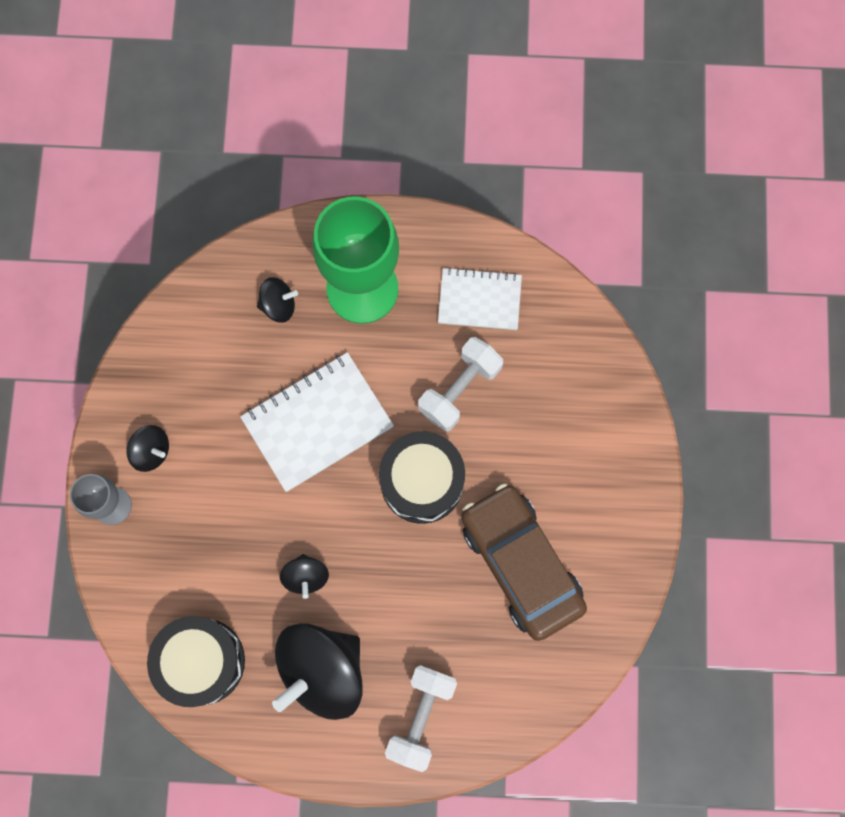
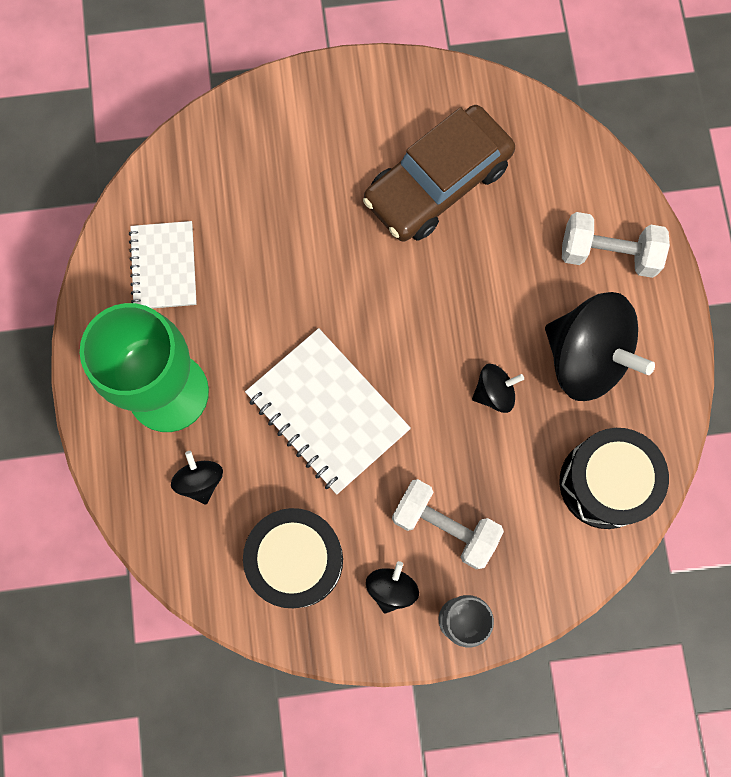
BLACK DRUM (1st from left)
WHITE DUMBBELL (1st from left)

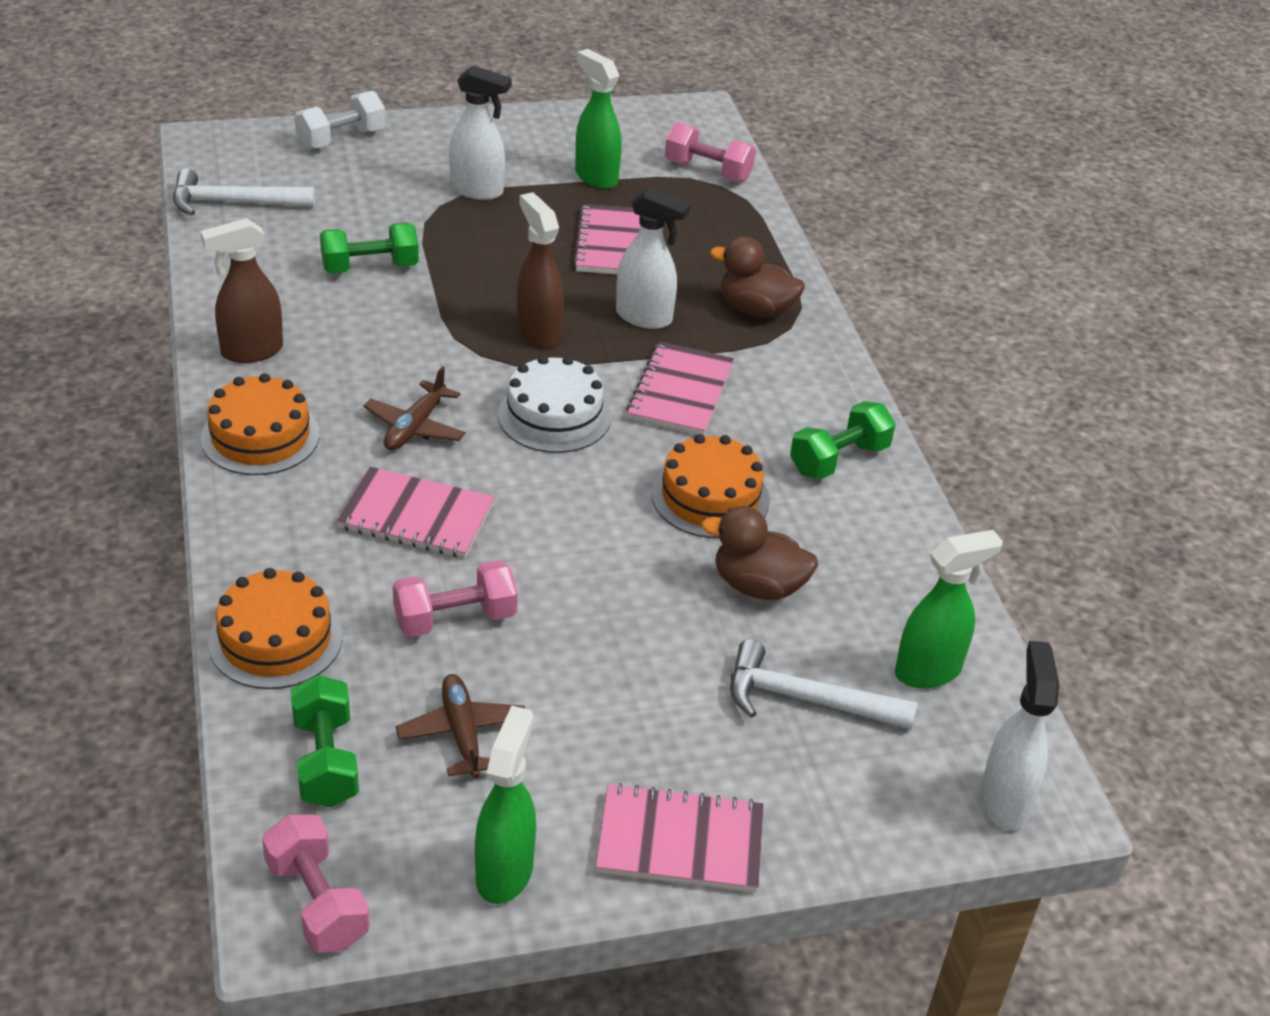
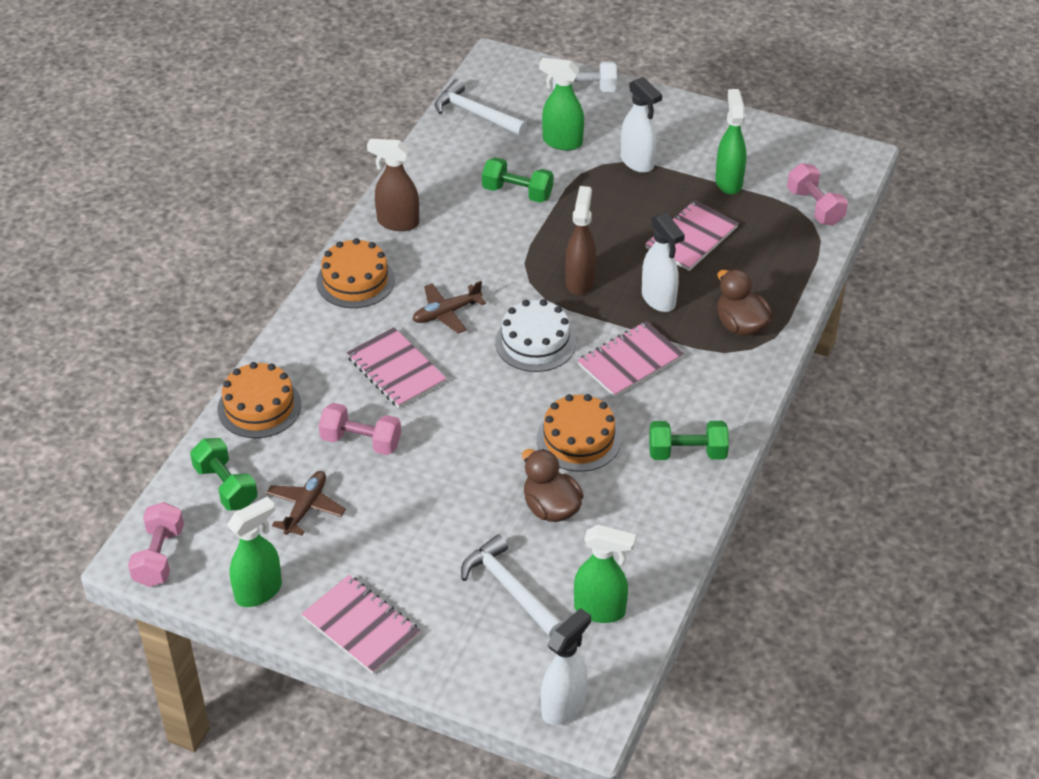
GREEN DUMBBELL (1st from left)
GREEN SPRAY BOTTLE (2nd from left)

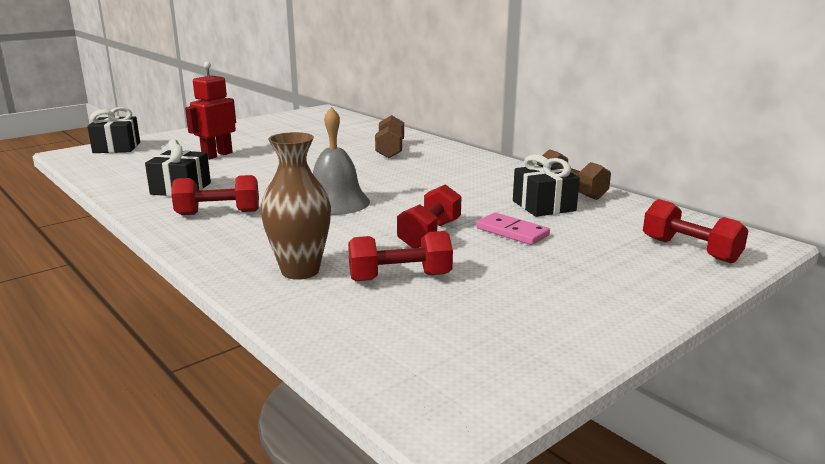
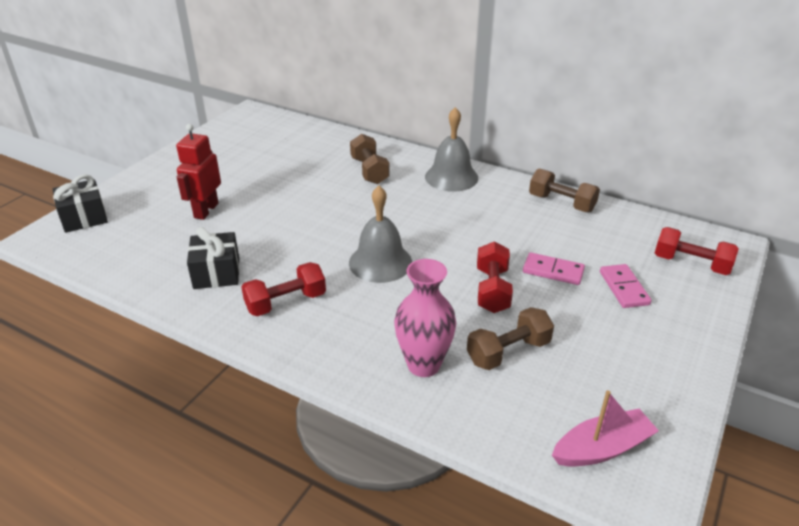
PINK VASE
BROWN DUMBBELL (2nd from left)
BLACK GIFT (3rd from left in the first image)
GREY BELL (2nd from left)
PINK BOAT
PINK DOMINO (2nd from left)

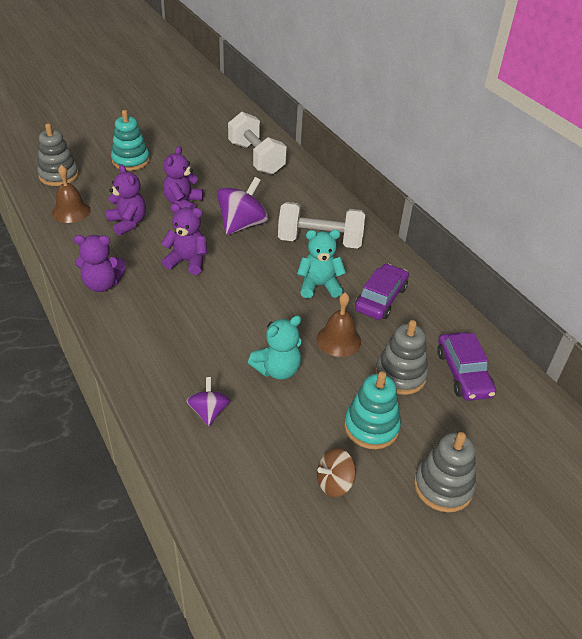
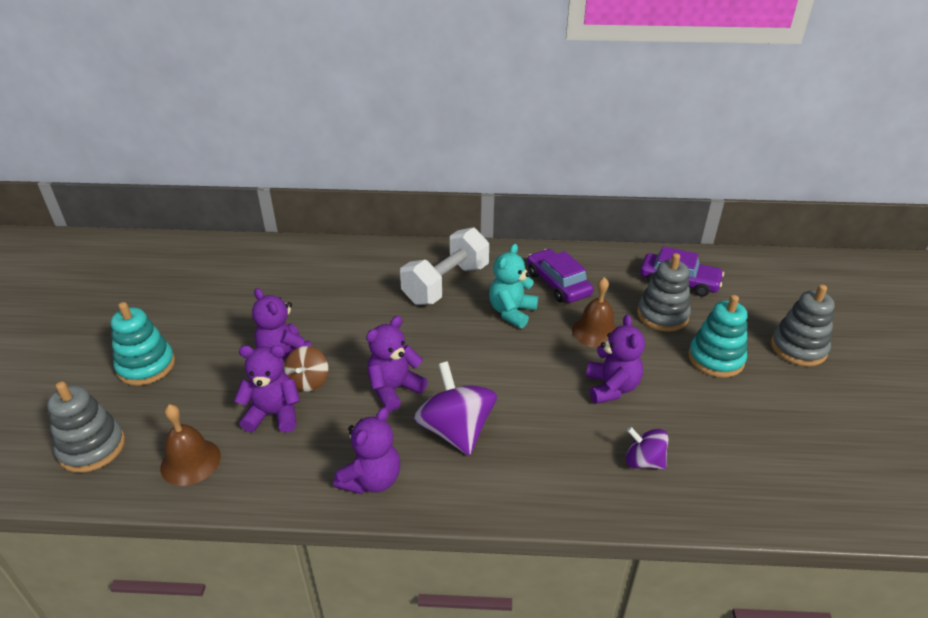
PURPLE SPINNING TOP (1st from left)
WHITE DUMBBELL (1st from left in the first image)
PURPLE TEDDY BEAR (5th from left)
BROWN SPINNING TOP

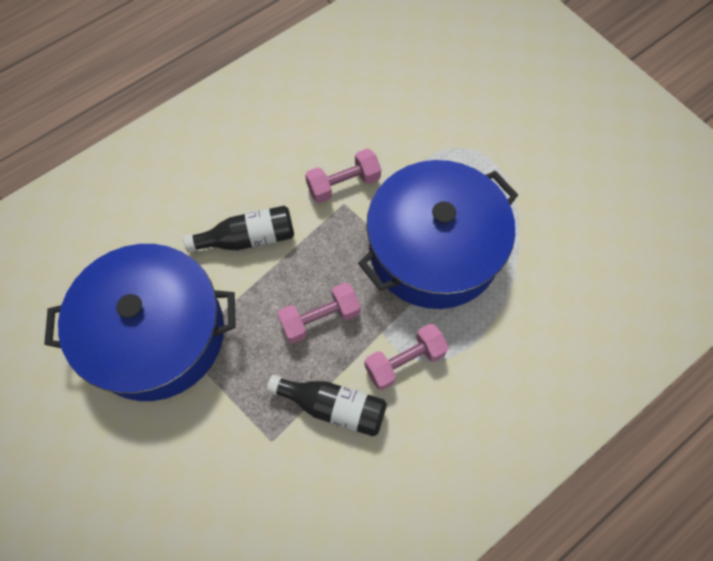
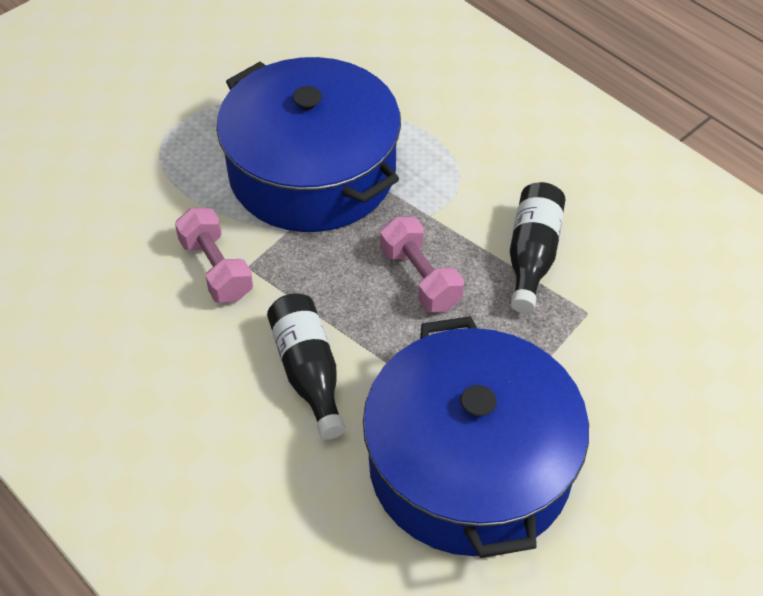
PINK DUMBBELL (3rd from left in the first image)

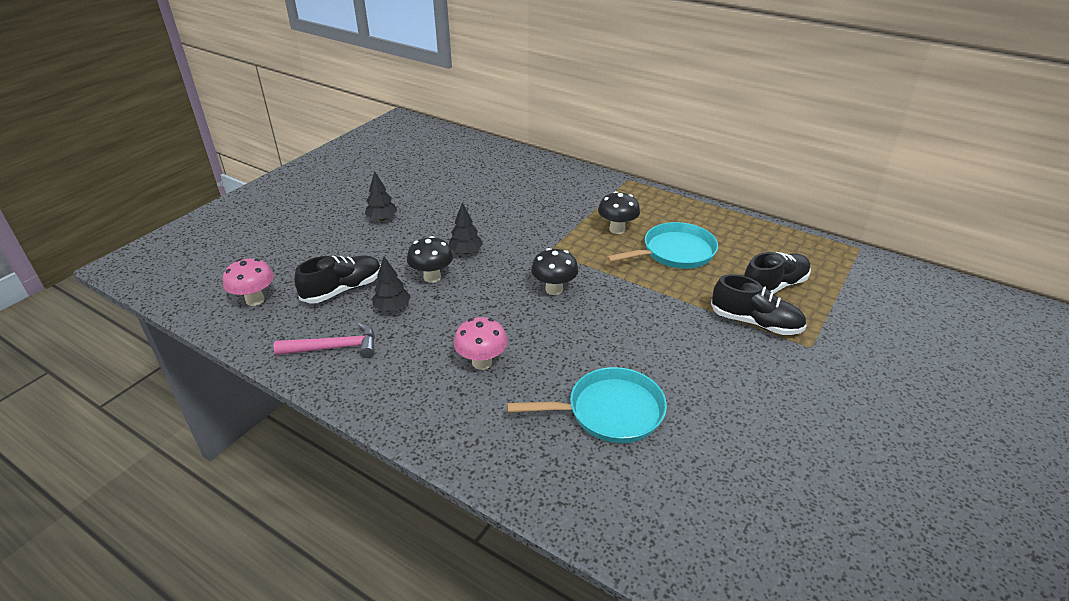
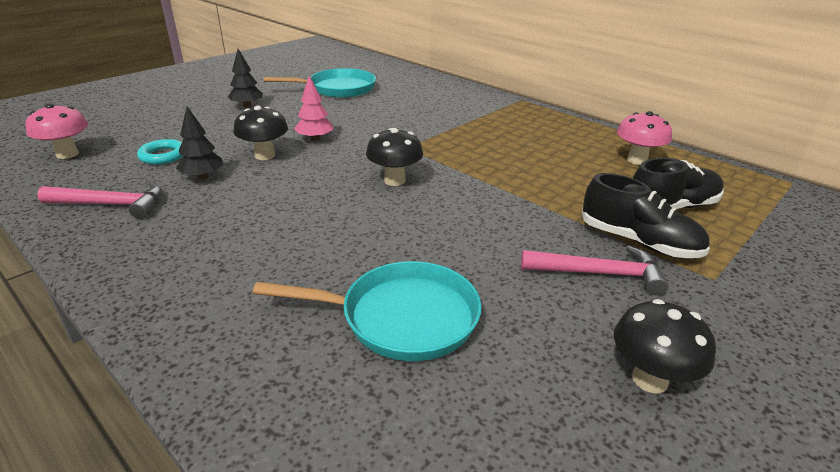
TURQUOISE RING
PINK TREE
PINK MUSHROOM (2nd from left)
BLACK MUSHROOM (3rd from left)
TURQUOISE PAN (1st from left)
PINK HAMMER (2nd from left)

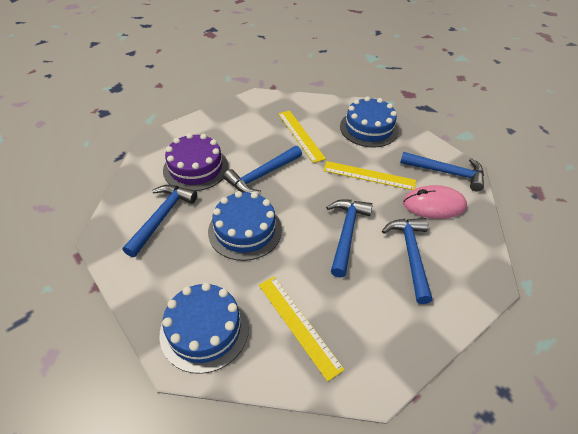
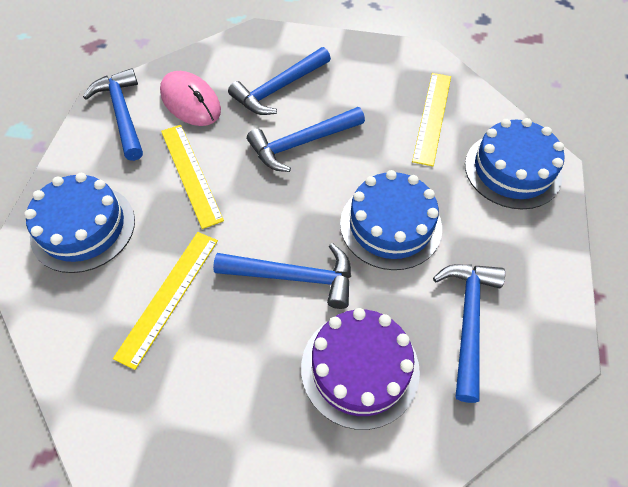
BLUE HAMMER (5th from left)

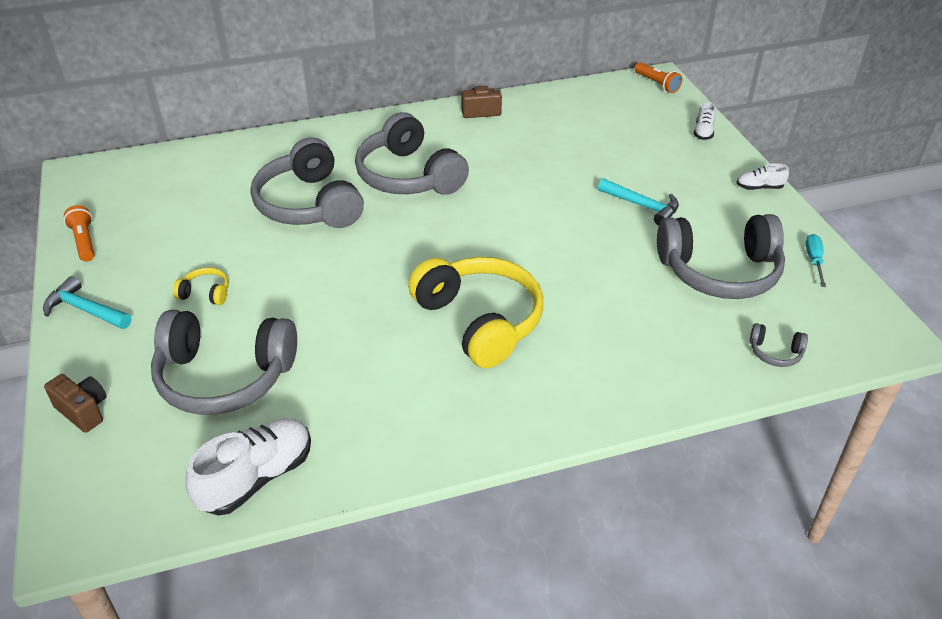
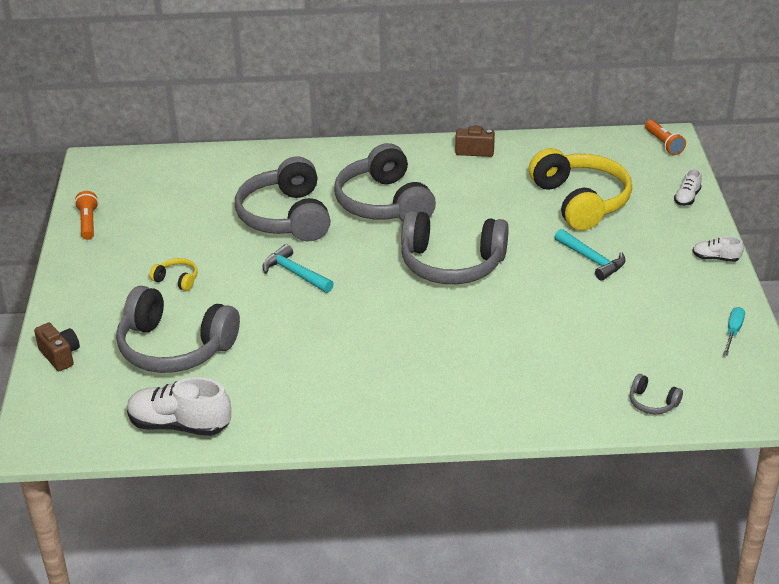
TURQUOISE HAMMER (1st from left)
WHITE SHOE (1st from left)
YELLOW HEADPHONES (2nd from left)
GREY HEADPHONES (4th from left)

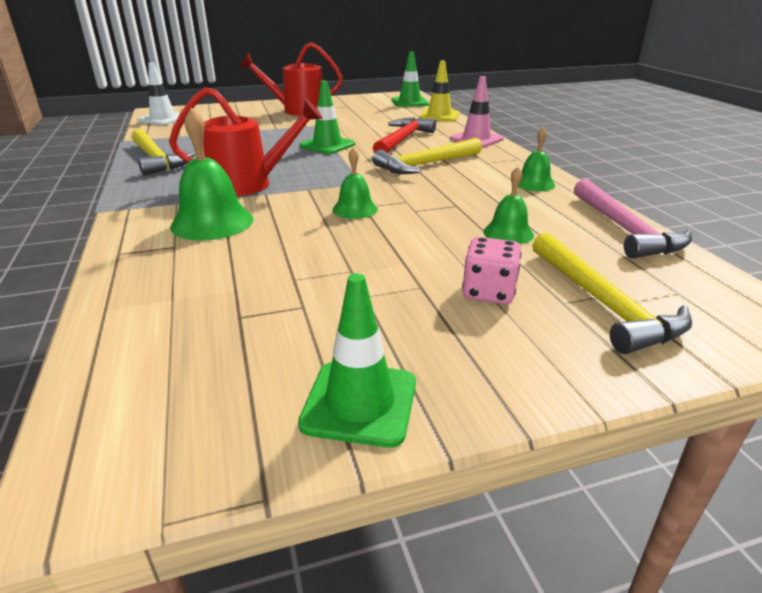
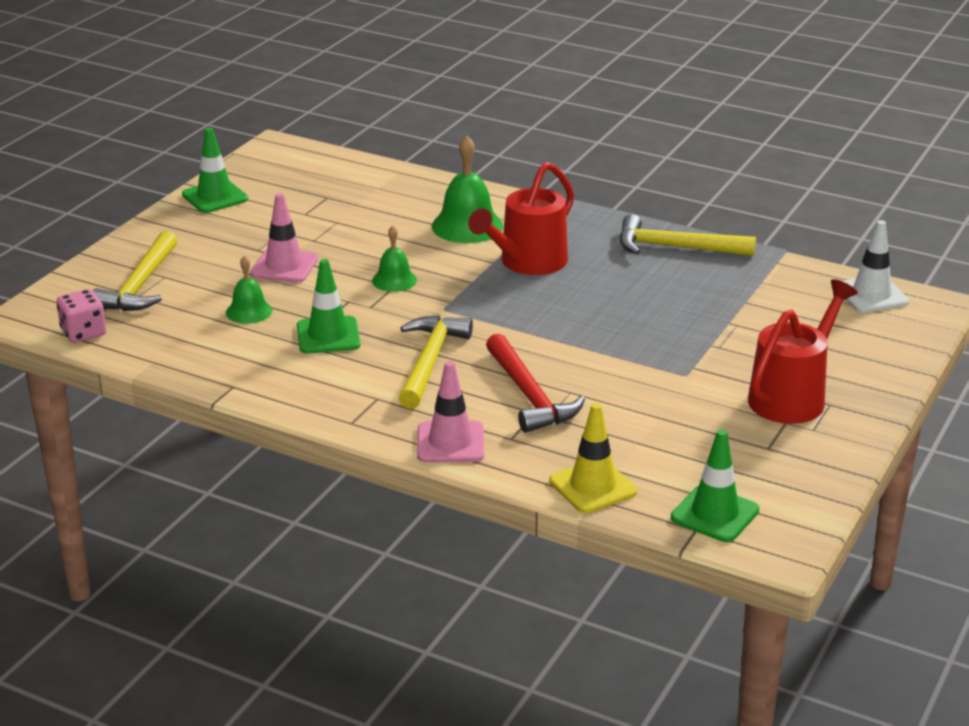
GREEN TRAFFIC CONE (2nd from left)
PINK DICE
GREEN BELL (4th from left in the first image)
YELLOW HAMMER (1st from left)
PINK HAMMER
PINK TRAFFIC CONE (1st from left)

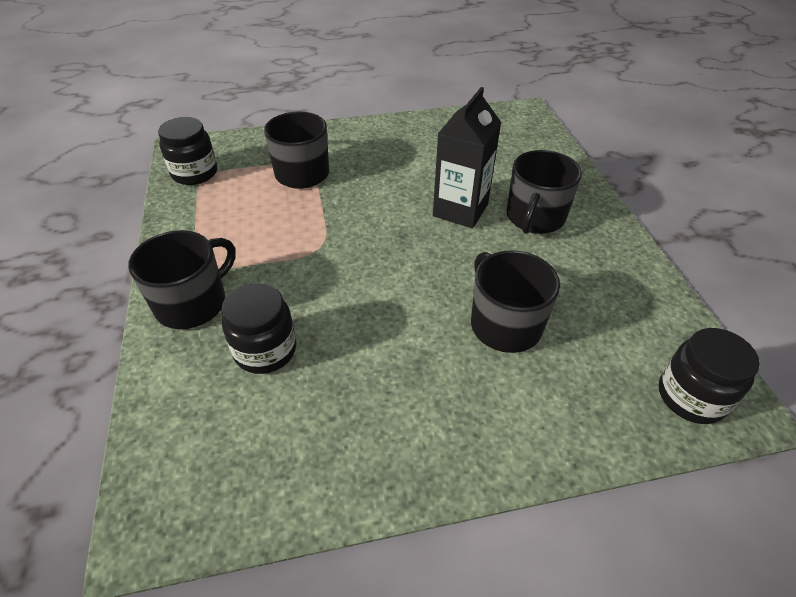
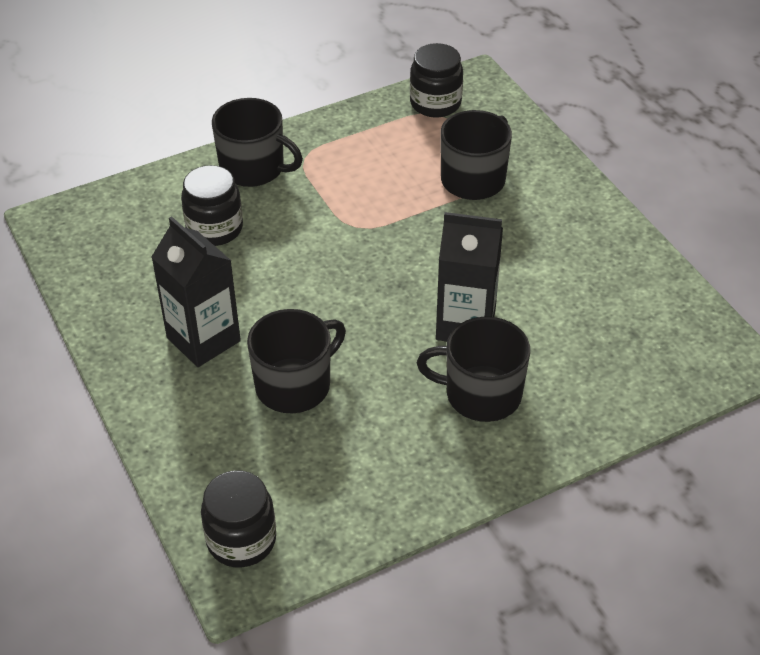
BLACK CARTON (1st from left)

